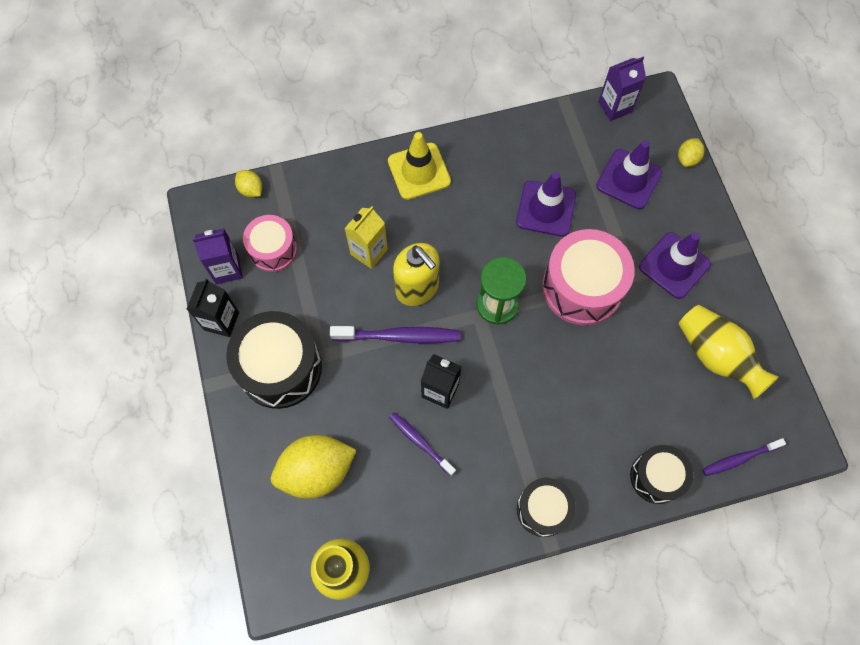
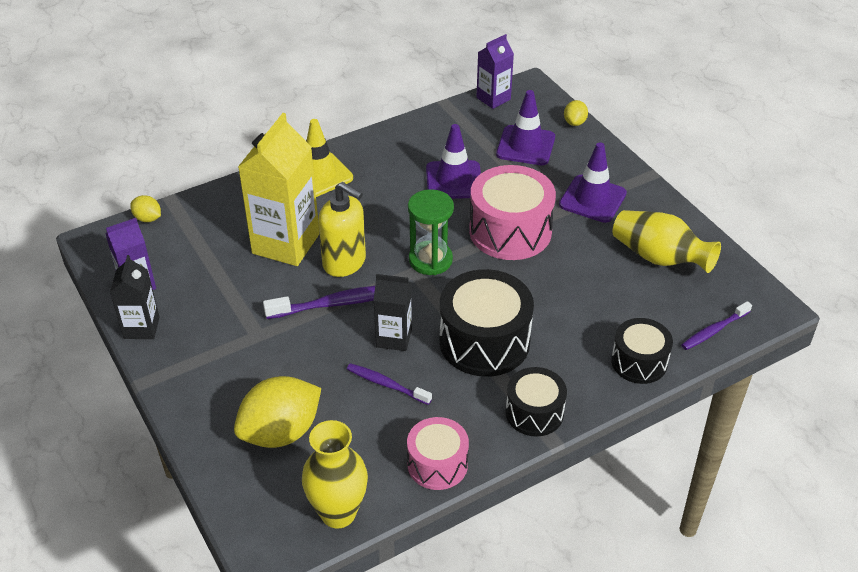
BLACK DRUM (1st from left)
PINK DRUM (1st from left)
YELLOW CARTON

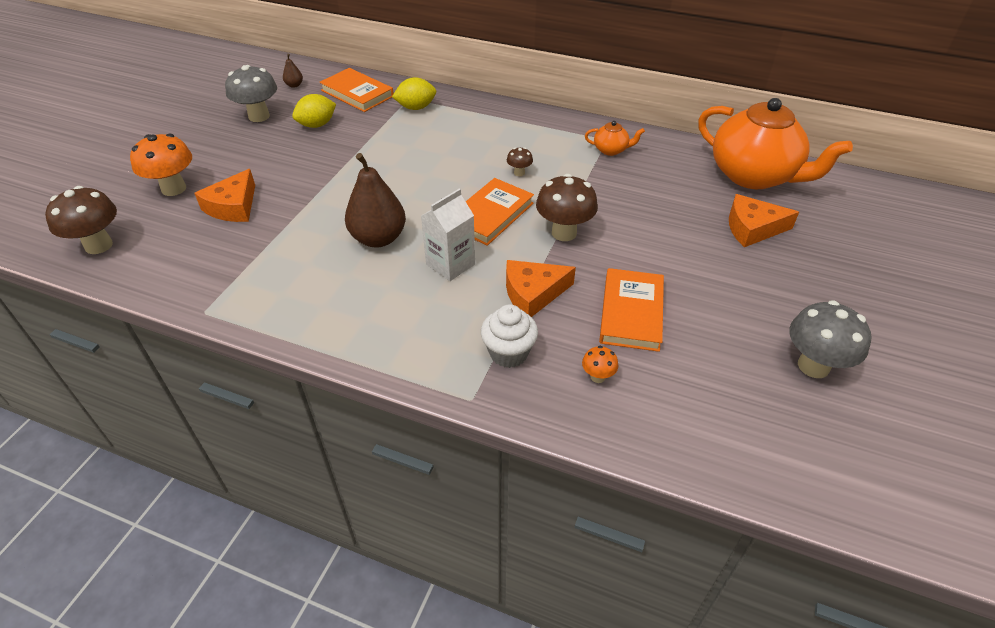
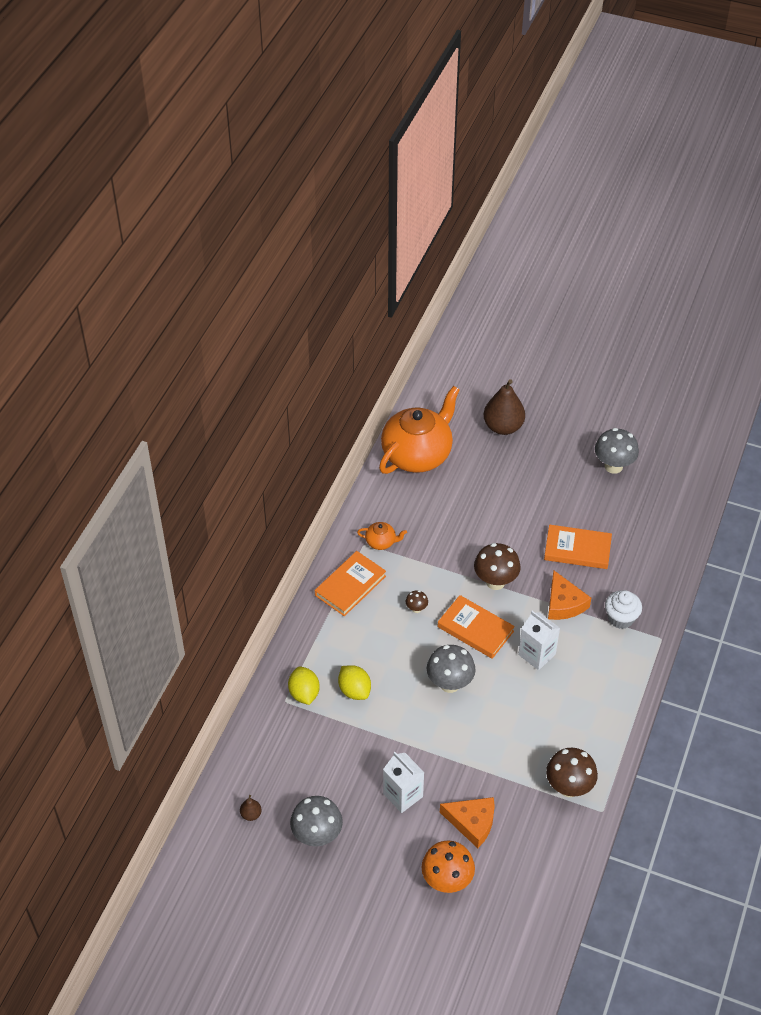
BROWN MUSHROOM (3rd from left)
YELLOW LEMON (2nd from left)
ORANGE BOOK (1st from left)
BROWN PEAR (2nd from left)
ORANGE MUSHROOM (2nd from left in the first image)
ORANGE TEAPOT (1st from left)
ORANGE CHEESE (3rd from left in the first image)
WHITE CARTON (1st from left)
GREY MUSHROOM (2nd from left)

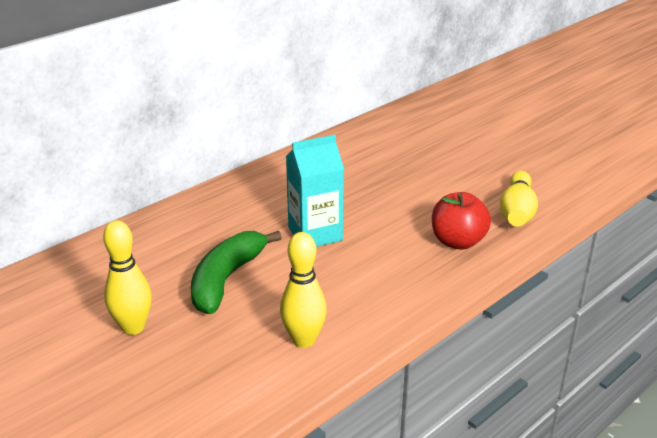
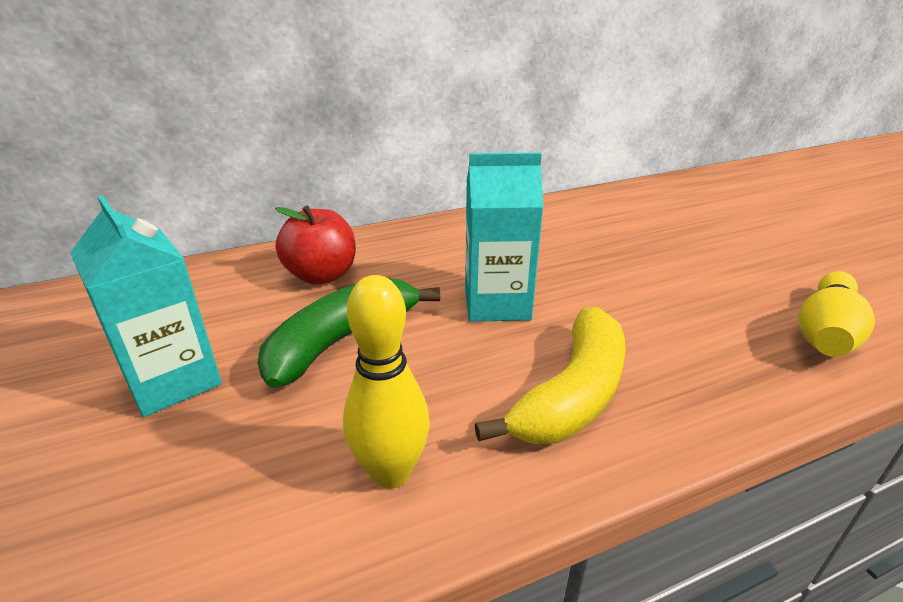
TURQUOISE CARTON (1st from left)
RED APPLE
YELLOW BANANA

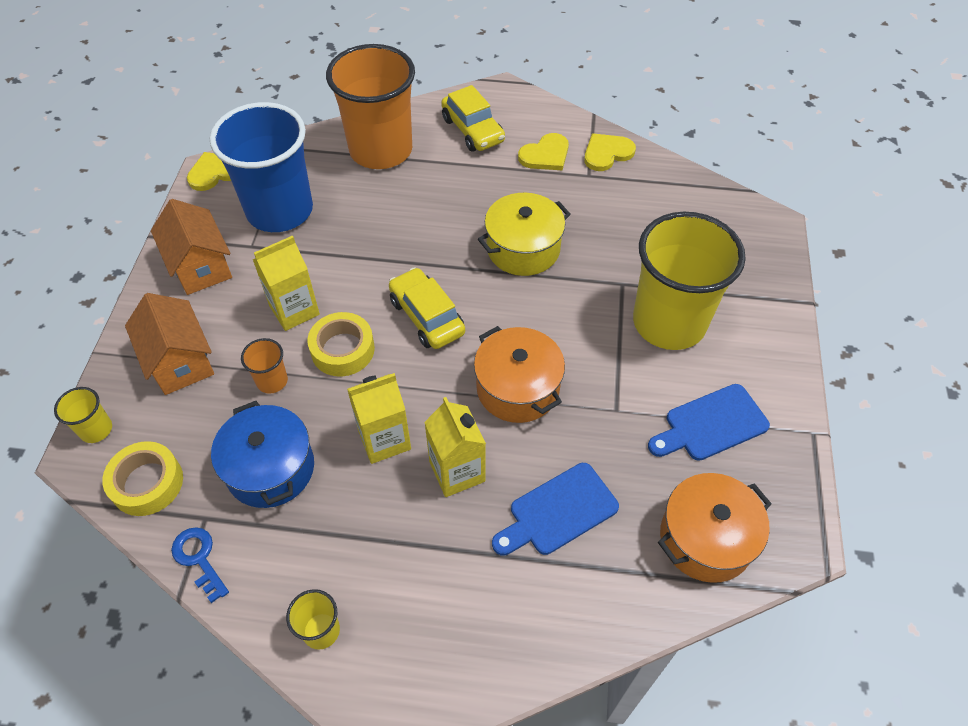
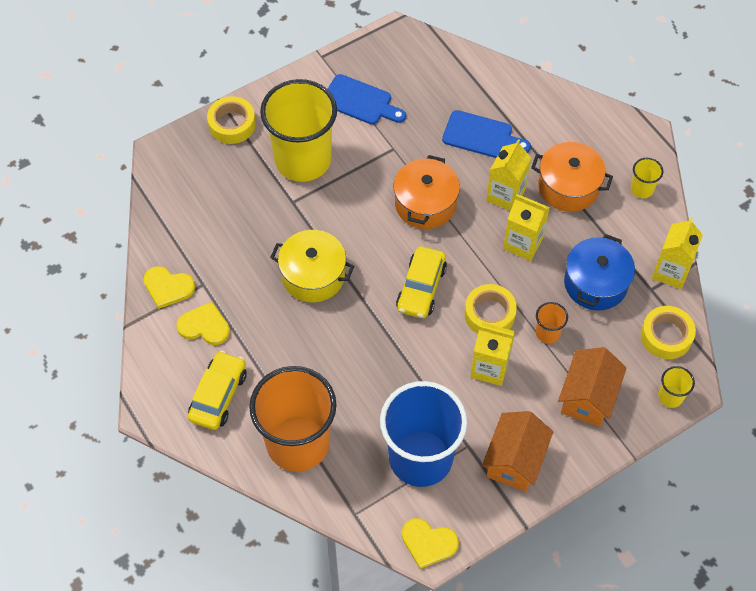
YELLOW CARTON (4th from left)
ORANGE POT (2nd from left)
YELLOW TAPE (1st from left)

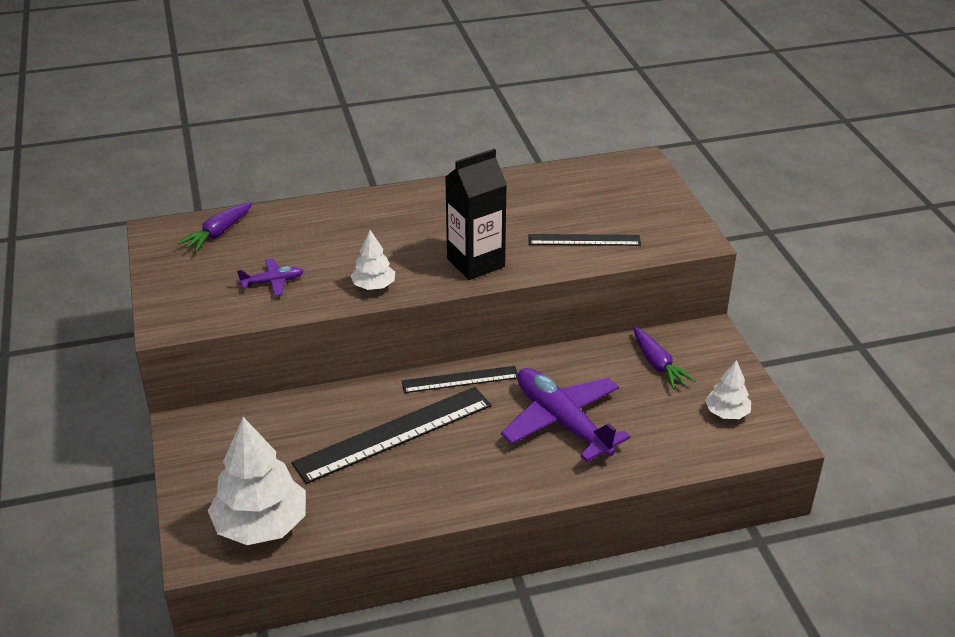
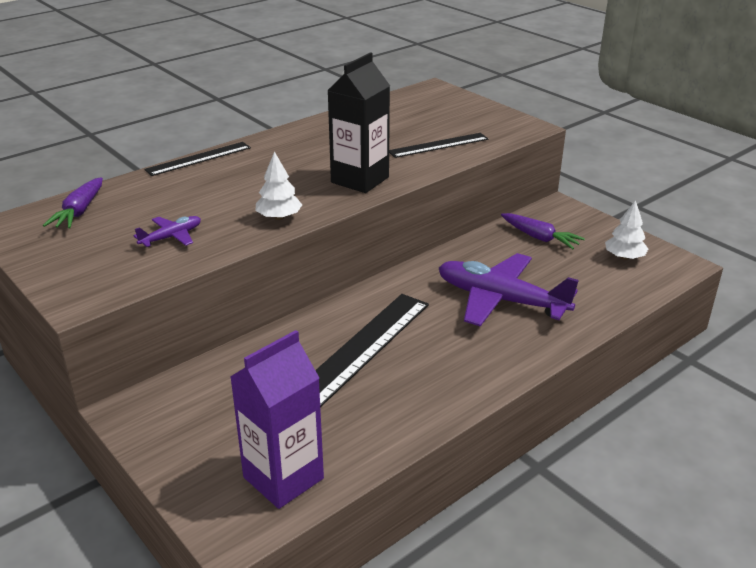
PURPLE CARTON
BLACK RULER (1st from left)

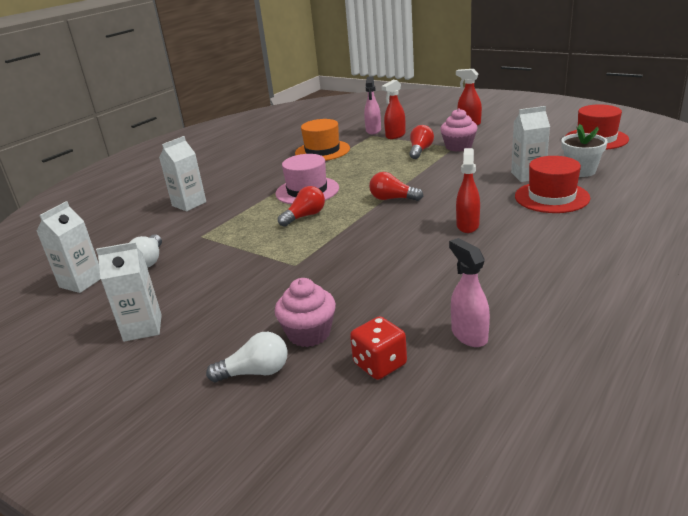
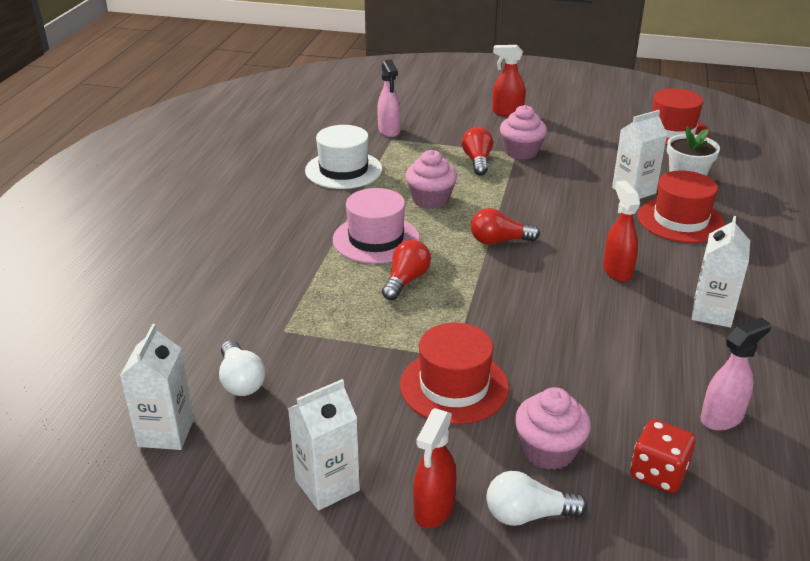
WHITE CARTON (4th from left)
WHITE LIGHT BULB (2nd from left)
WHITE HAT
RED SPRAY BOTTLE (1st from left)
PINK SPRAY BOTTLE (2nd from left)
RED HAT (1st from left)
PINK CUPCAKE (1st from left)

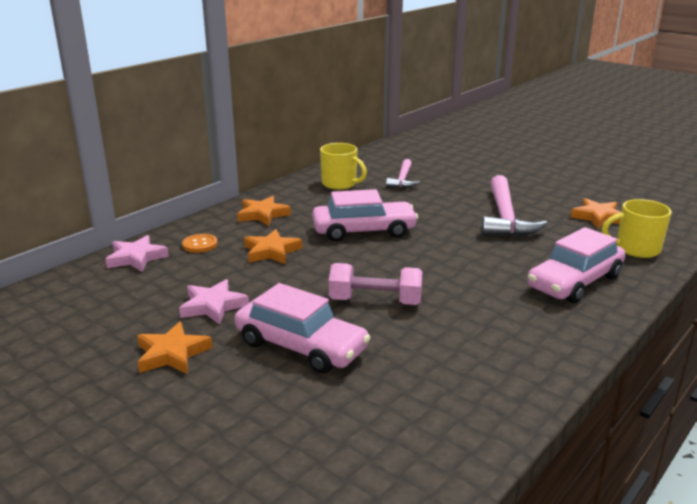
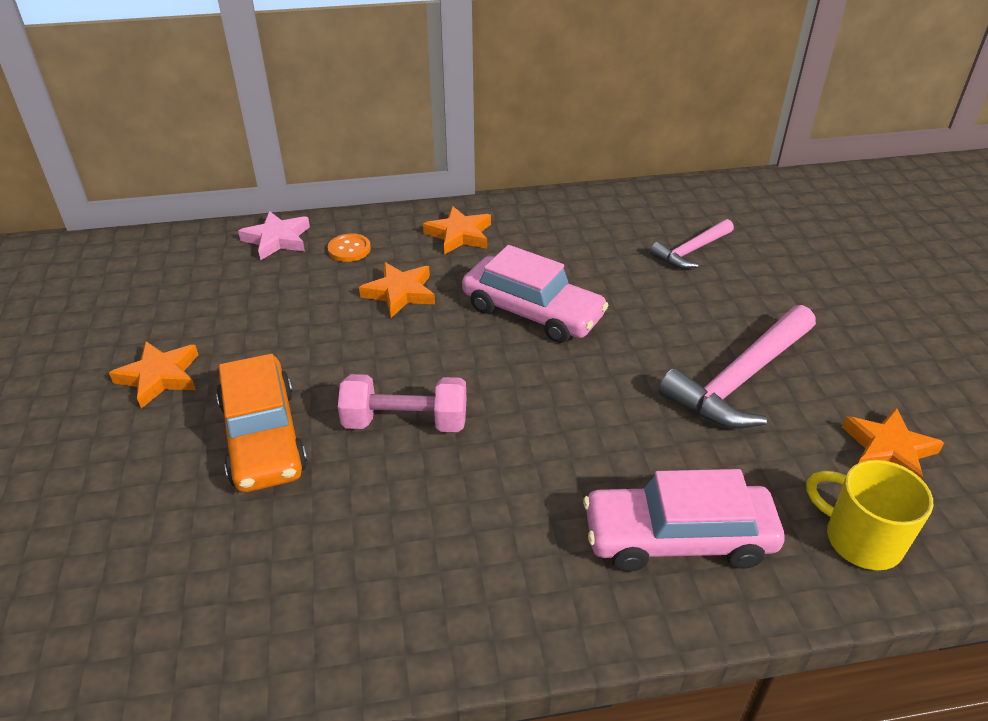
PINK STAR (2nd from left in the first image)
ORANGE CAR
YELLOW MUG (1st from left in the first image)
PINK DUMBBELL

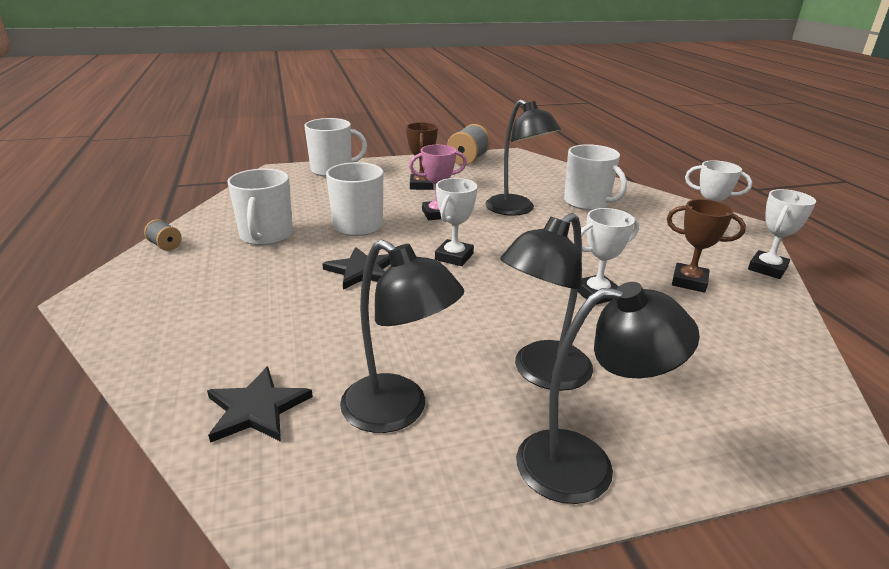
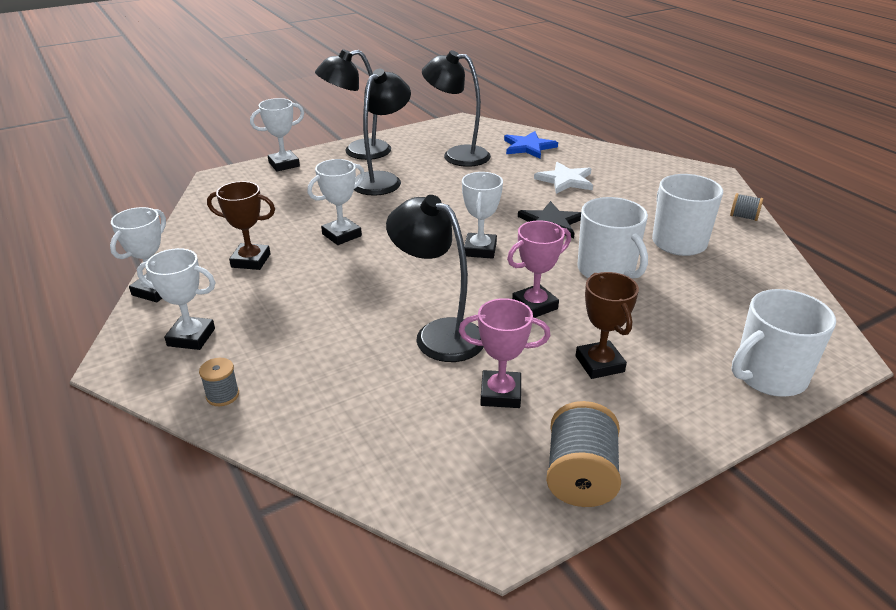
BLUE STAR
WHITE MUG (4th from left in the first image)
GREY SPOOL (1st from left)
WHITE TROPHY (3rd from left)
PINK TROPHY (1st from left)
WHITE STAR

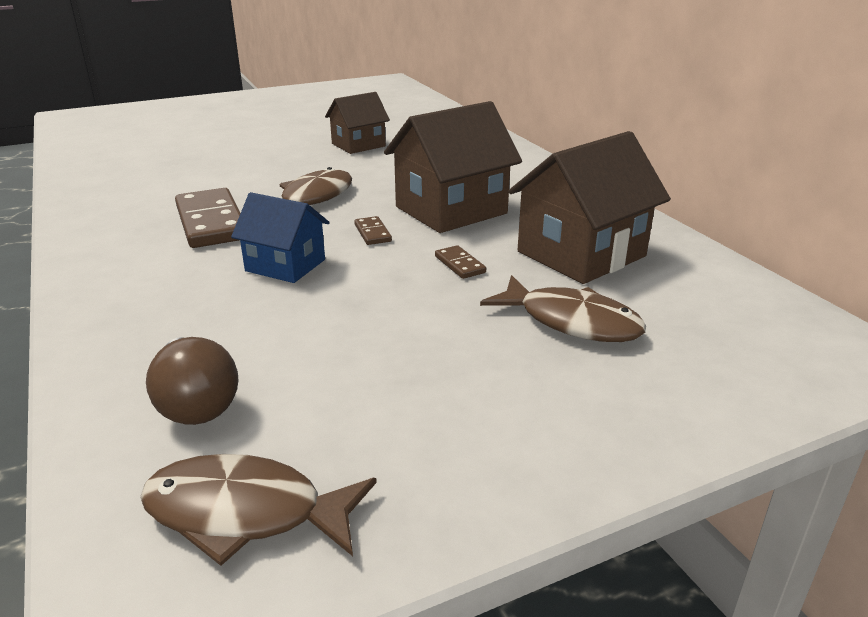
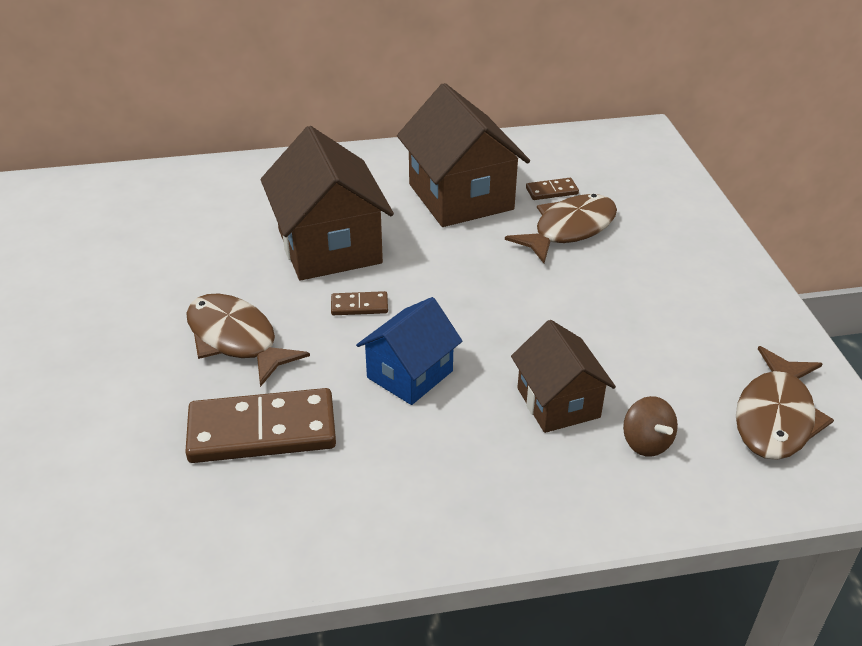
BROWN SPINNING TOP
BROWN HOUSE (3rd from left)
BROWN DOMINO (3rd from left)

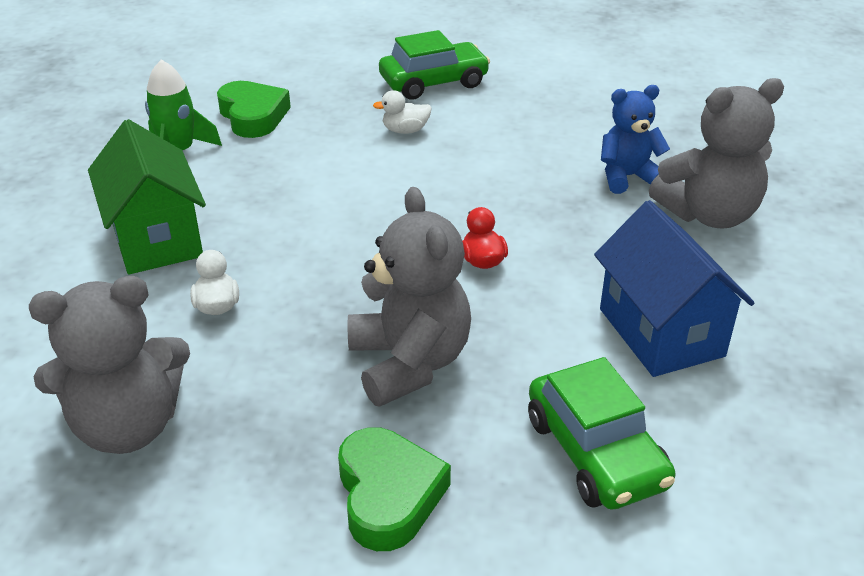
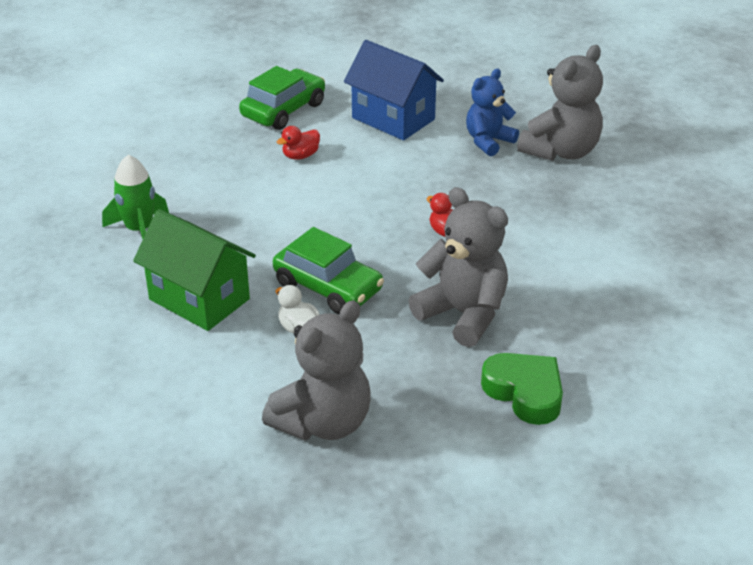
GREEN HEART (1st from left in the first image)
RED DUCK (1st from left)
GREEN CAR (2nd from left)
BLUE HOUSE

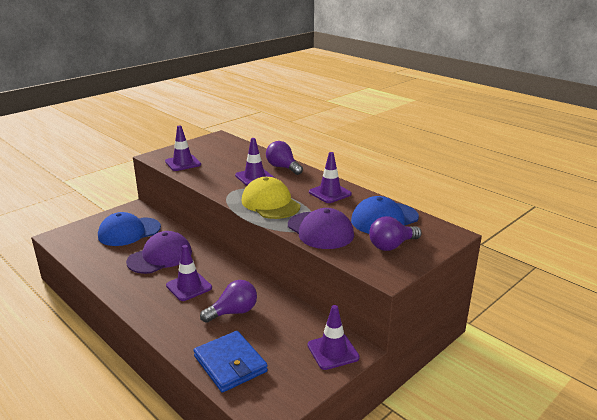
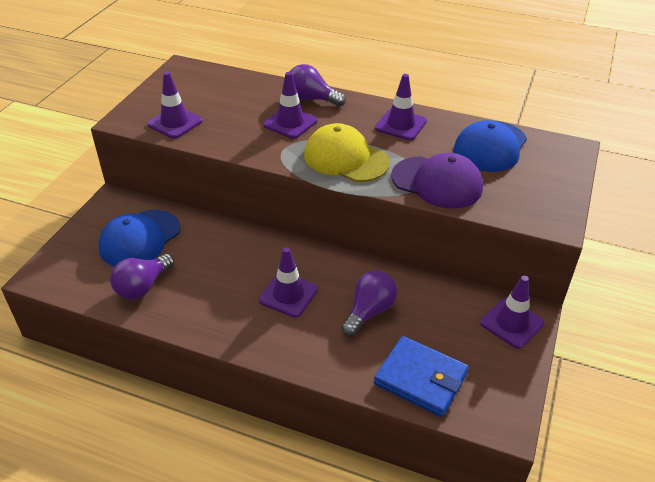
PURPLE CAP (1st from left in the first image)
PURPLE LIGHT BULB (1st from left)

